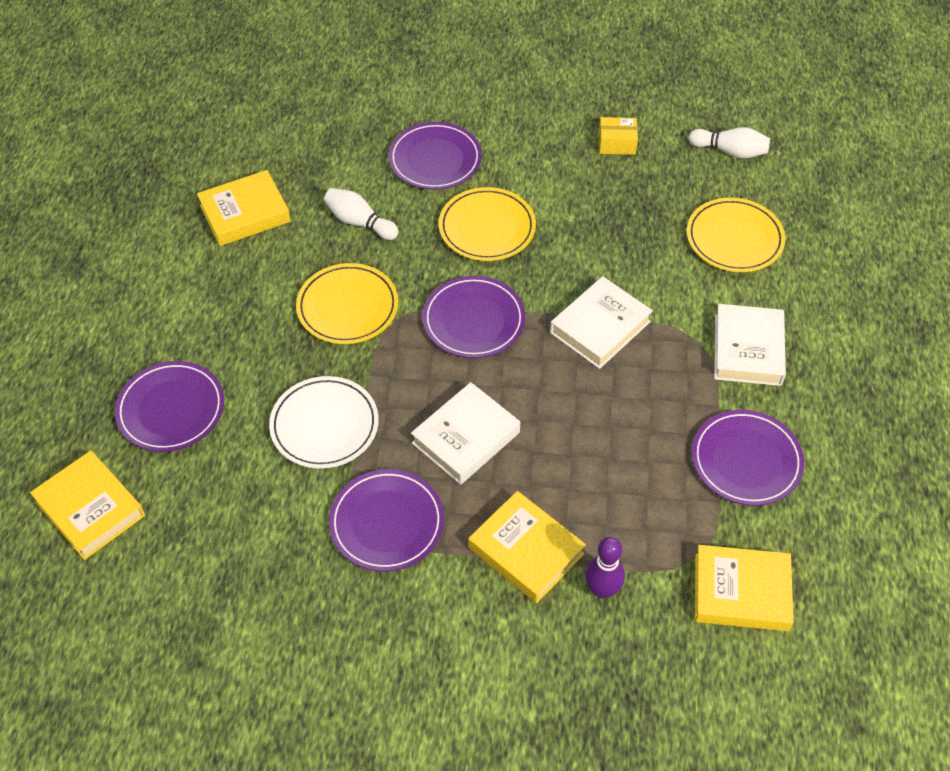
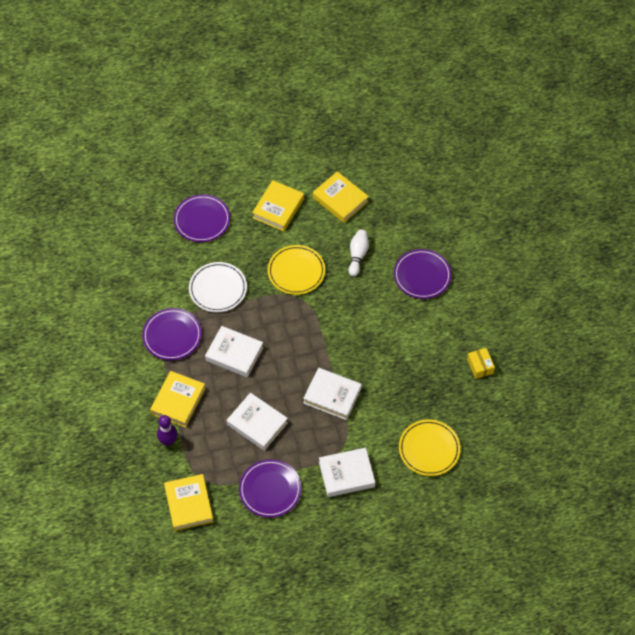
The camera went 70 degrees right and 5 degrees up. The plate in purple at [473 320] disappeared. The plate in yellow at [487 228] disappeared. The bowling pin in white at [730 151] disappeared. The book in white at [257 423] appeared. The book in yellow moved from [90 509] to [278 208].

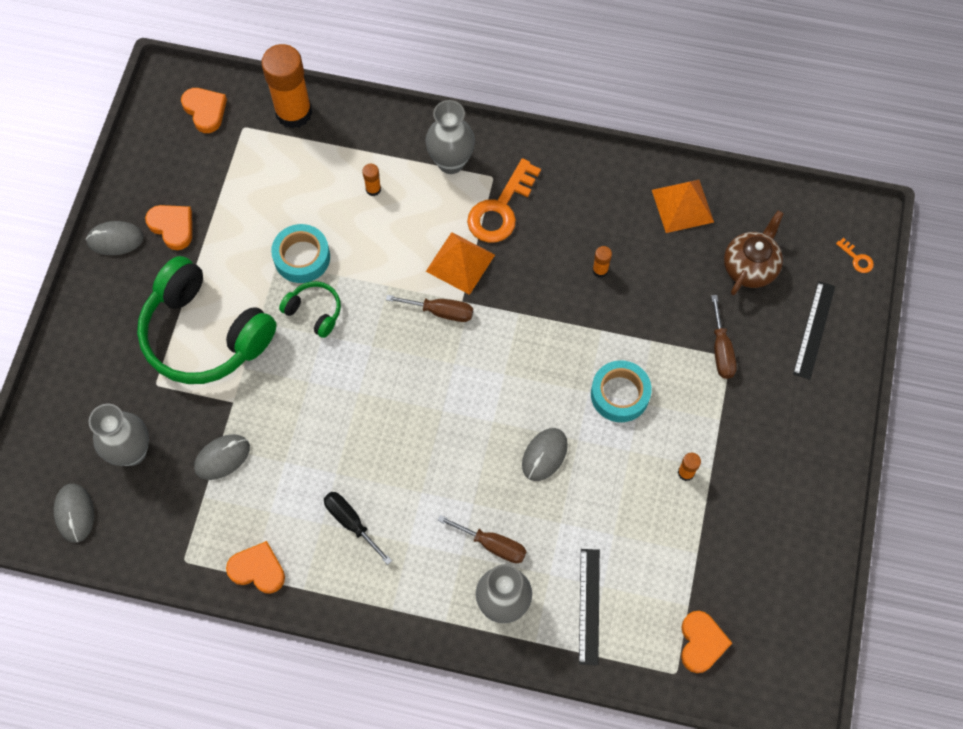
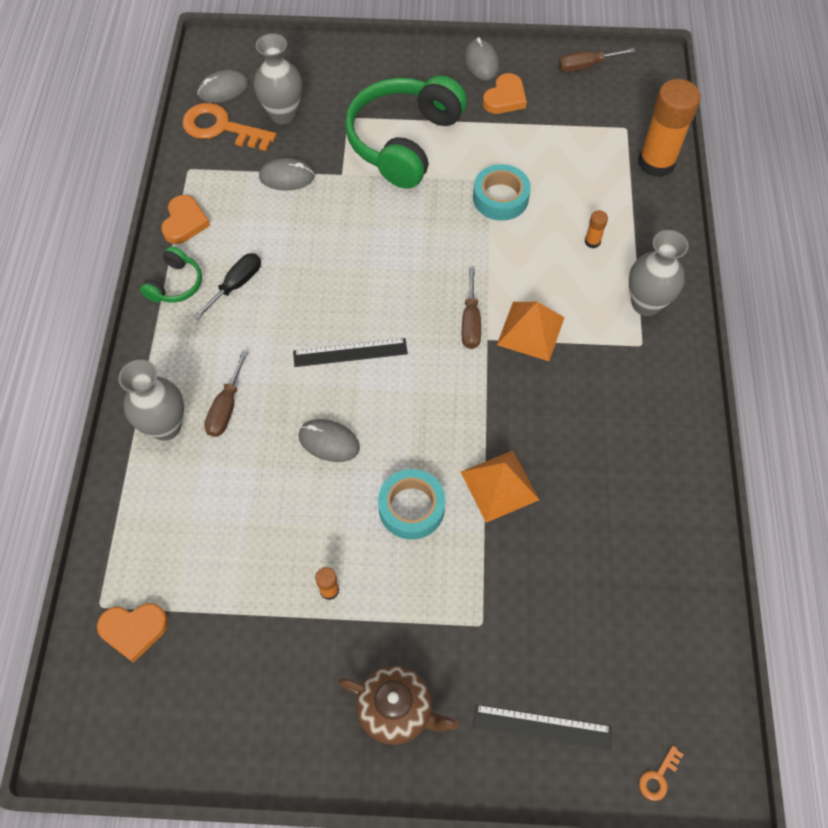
The camera went 80 degrees right and 5 degrees down. The heart in orange at [205 111] disappeared. The glue stick in orange at [600 270] disappeared. The headphones in green moved from [314 311] to [175 284]. The key in orange moved from [500 209] to [221 128]. The ruler in black moved from [589 606] to [350 352]. The pyramid in orange moved from [682 206] to [499 486]. The screwdriver in brown moved from [721 350] to [586 66]. The teapot in brown moved from [750 267] to [396 709]. The mouse in grey at [222 458] turned 45 degrees counterclockwise.

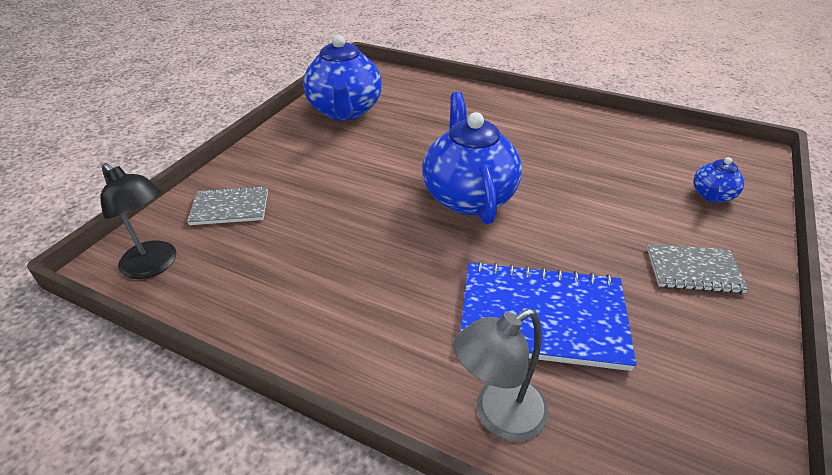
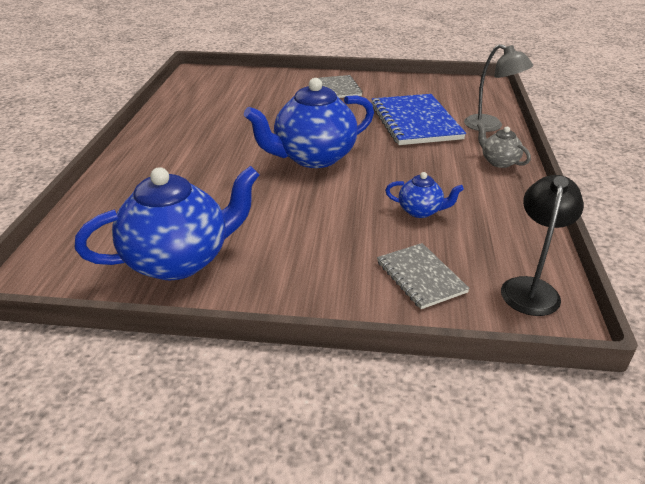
The camera went 110 degrees left and 5 degrees down. The teapot in grey at [499 162] appeared. The teapot in blue moved from [712 196] to [420 211].

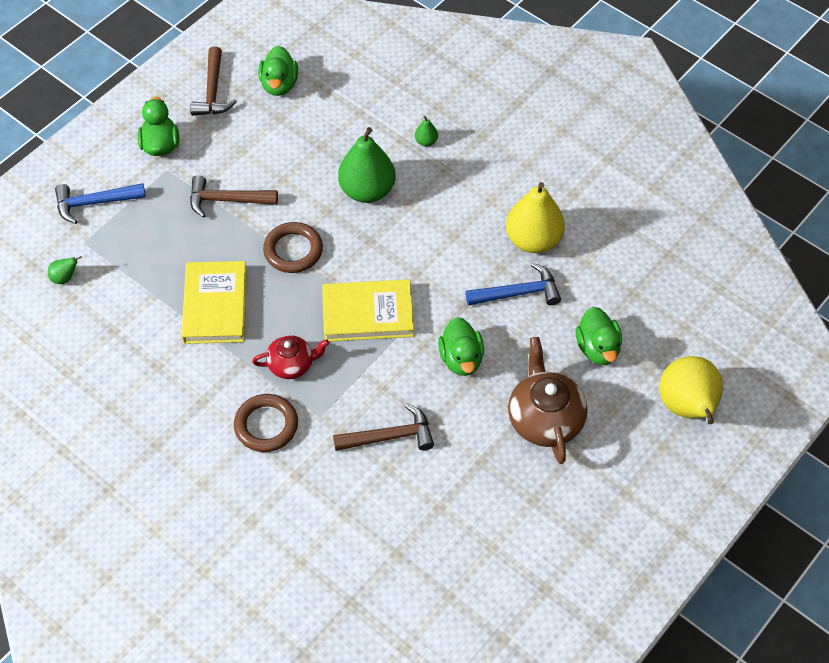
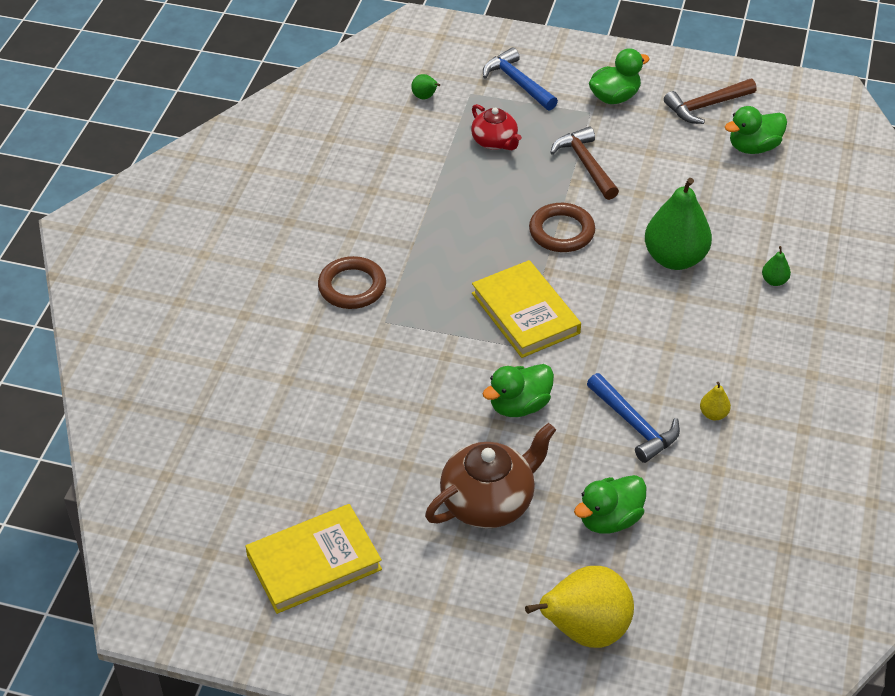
The camera went 65 degrees right and 10 degrees down. The hammer in brown at [389 436] disappeared. The book in yellow moved from [215 305] to [314 562]. The teapot in red moved from [291 364] to [495 142]. The pear in yellow at [533 240] changed to 0.42 times the size.

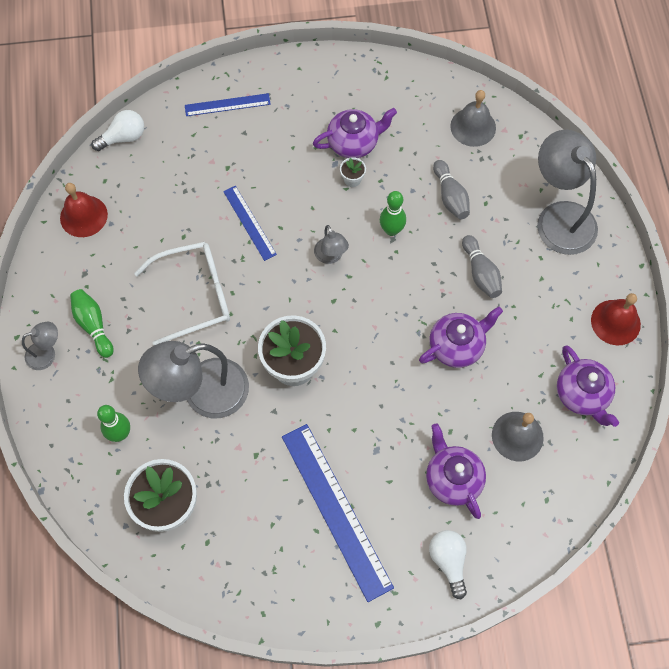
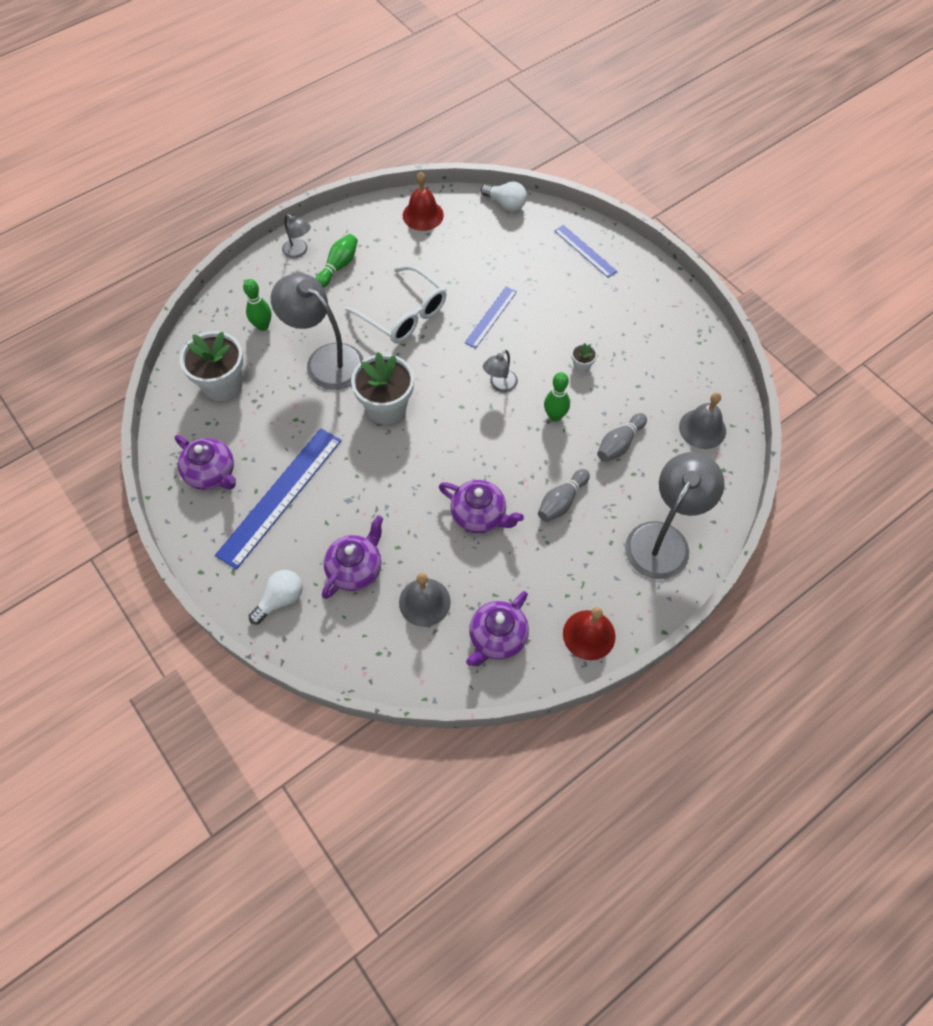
The camera went 60 degrees right and 5 degrees down. The teapot in purple moved from [353 143] to [211 473].

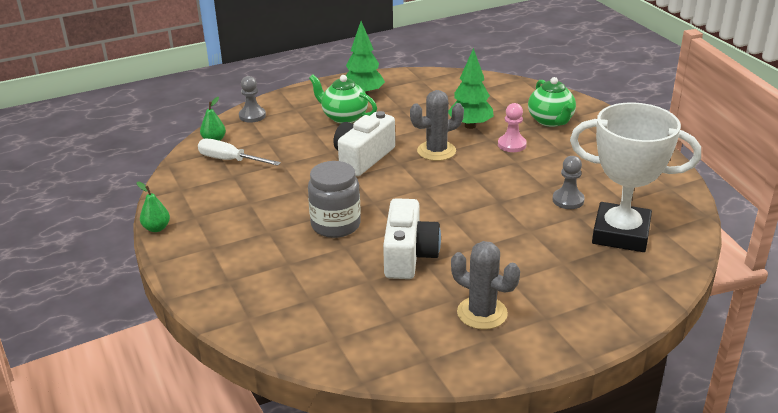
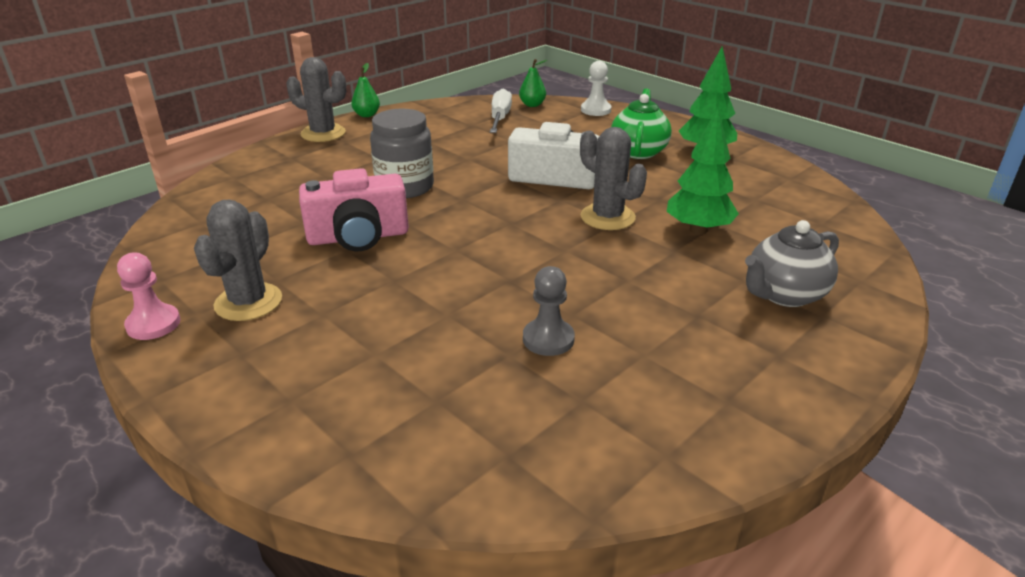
The camera went 70 degrees right and 0 degrees up. The trophy in white at [620 234] disappeared. The cactus in grey at [323 133] appeared. The pawn in pink moved from [512 145] to [153 324]. The pawn in grey at [252 116] became the pawn in white at [595 110]. The camera in white at [409 256] became the camera in pink at [358 237]. The teapot in green at [551 121] became the teapot in grey at [784 294].

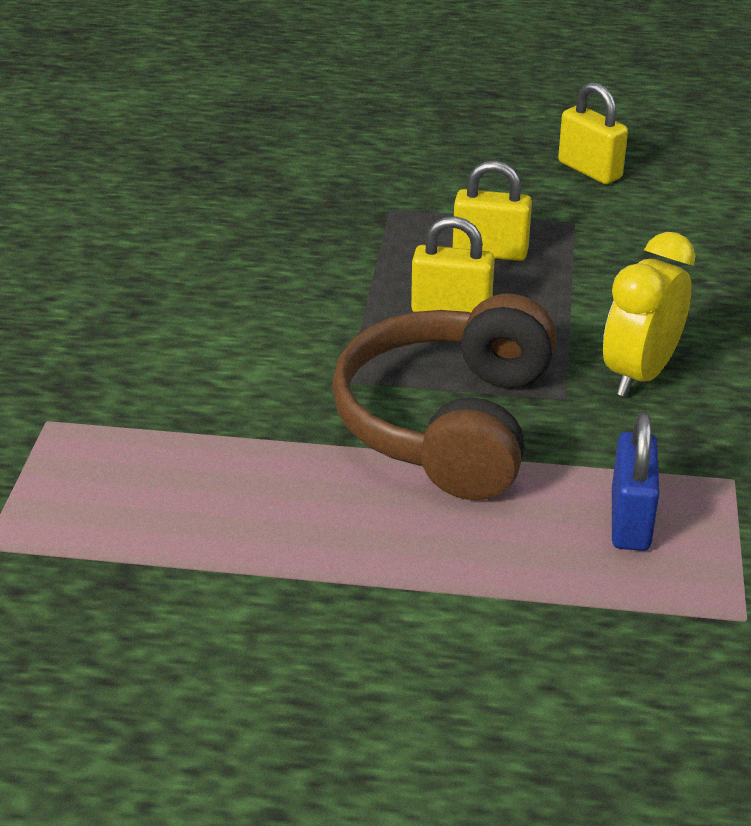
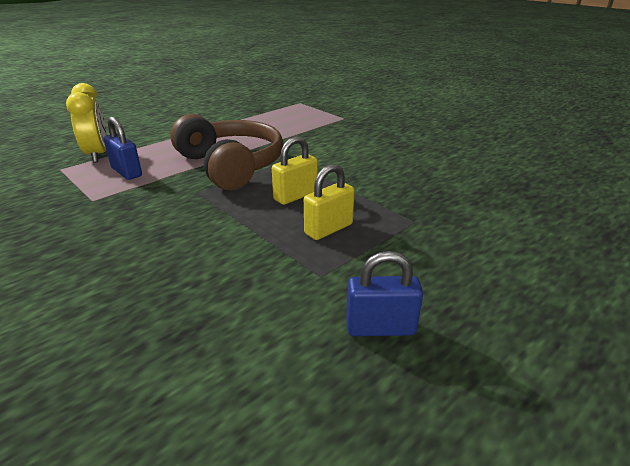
The camera went 130 degrees right and 5 degrees down. The clock in yellow moved from [639 374] to [98 155]. The padlock in yellow at [589 170] became the padlock in blue at [380 328].

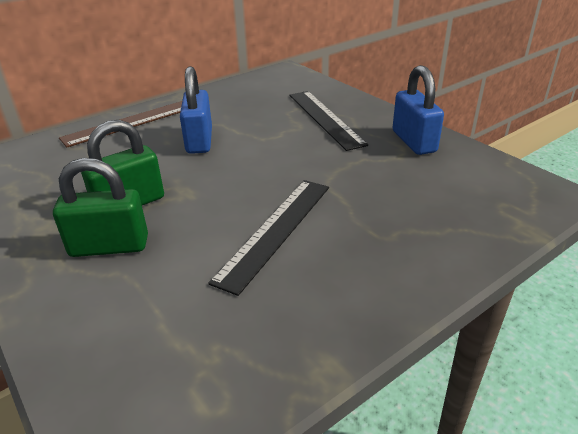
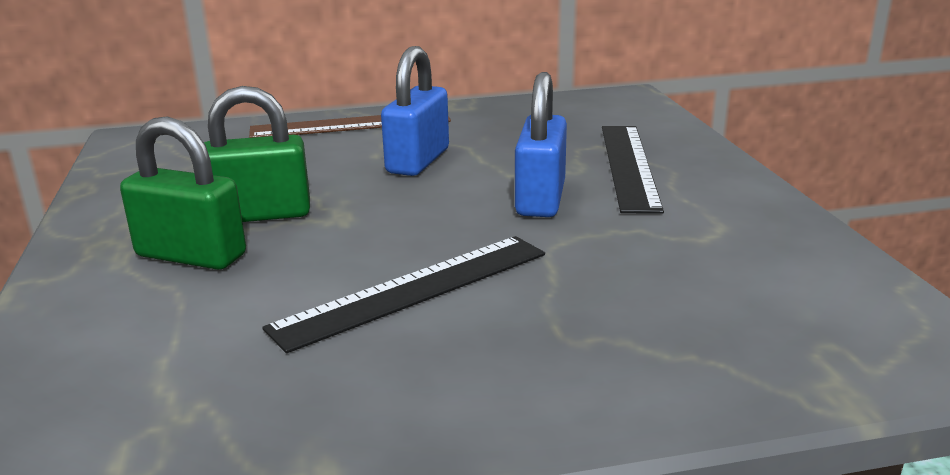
The camera went 25 degrees right and 10 degrees down. The padlock in blue moved from [414 141] to [540 199].

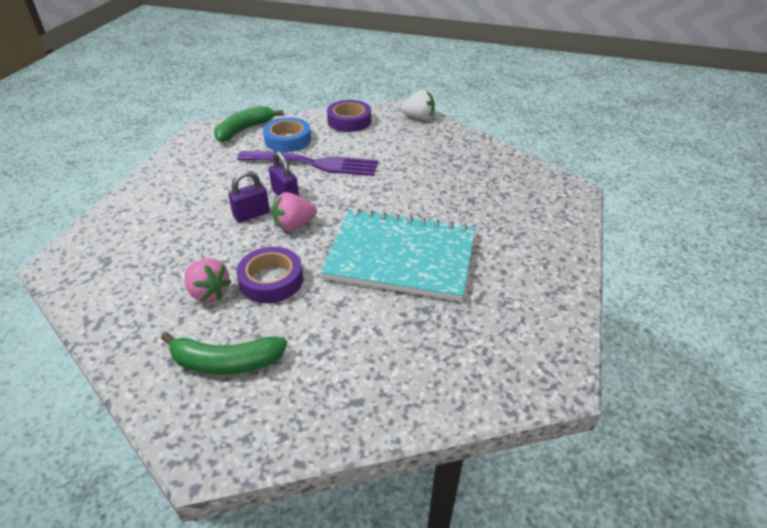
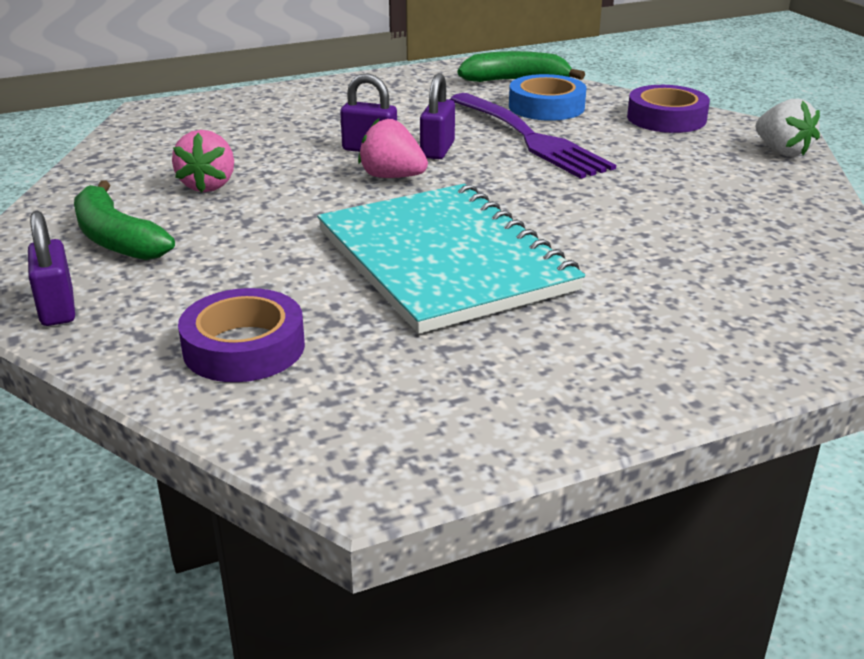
The camera went 50 degrees right and 10 degrees down. The padlock in purple at [57 308] appeared. The tape in purple moved from [271 280] to [244 347].

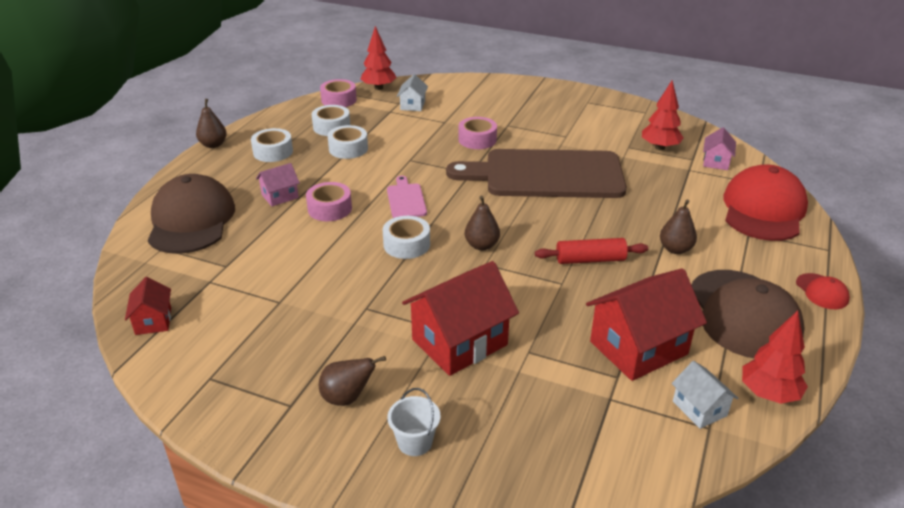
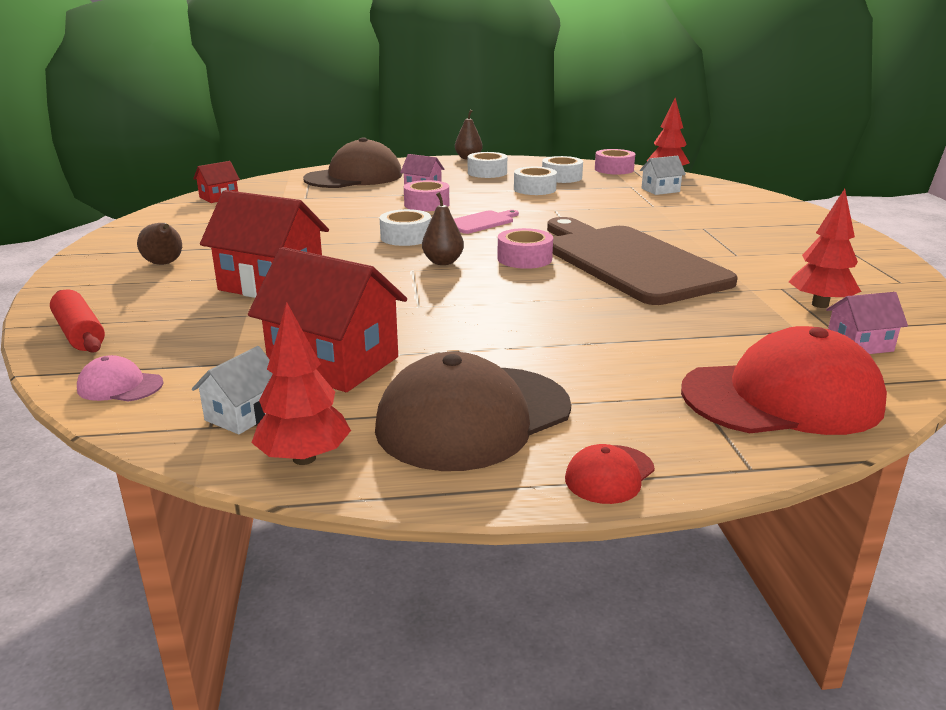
The camera went 60 degrees right and 10 degrees down. The bucket in white at [415 442] disappeared. The pear in brown at [675 249] disappeared. The cap in pink at [120 386] appeared. The tape in pink moved from [477 139] to [524 258]. The rolling pin in red moved from [590 260] to [79 334].

